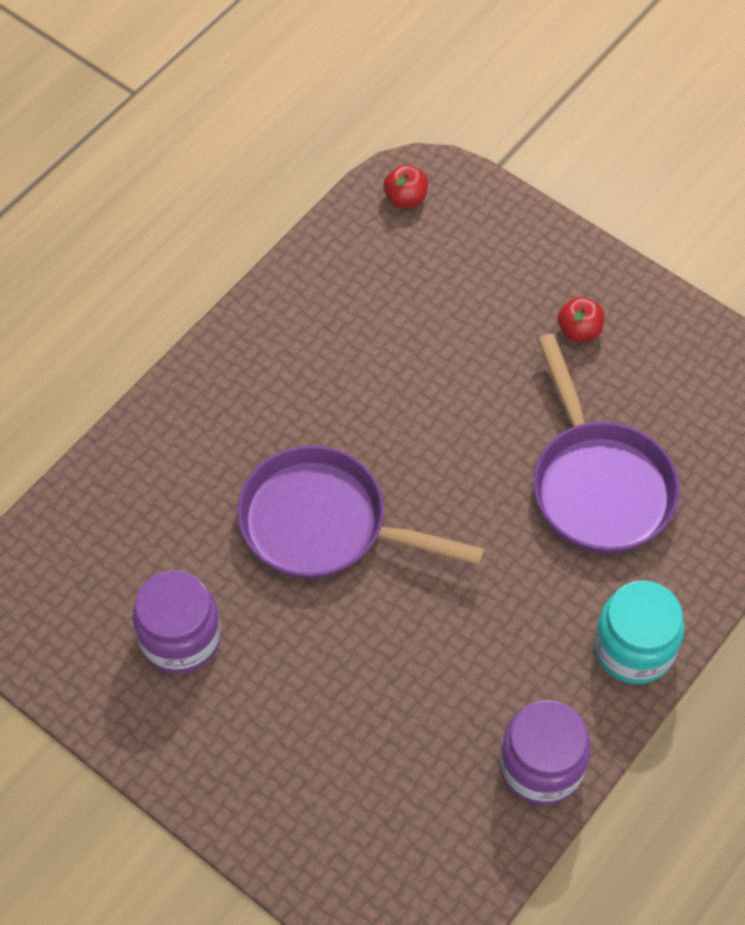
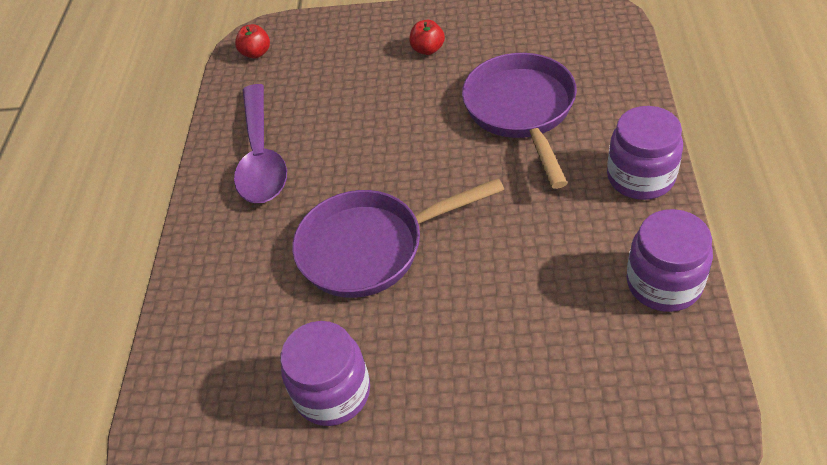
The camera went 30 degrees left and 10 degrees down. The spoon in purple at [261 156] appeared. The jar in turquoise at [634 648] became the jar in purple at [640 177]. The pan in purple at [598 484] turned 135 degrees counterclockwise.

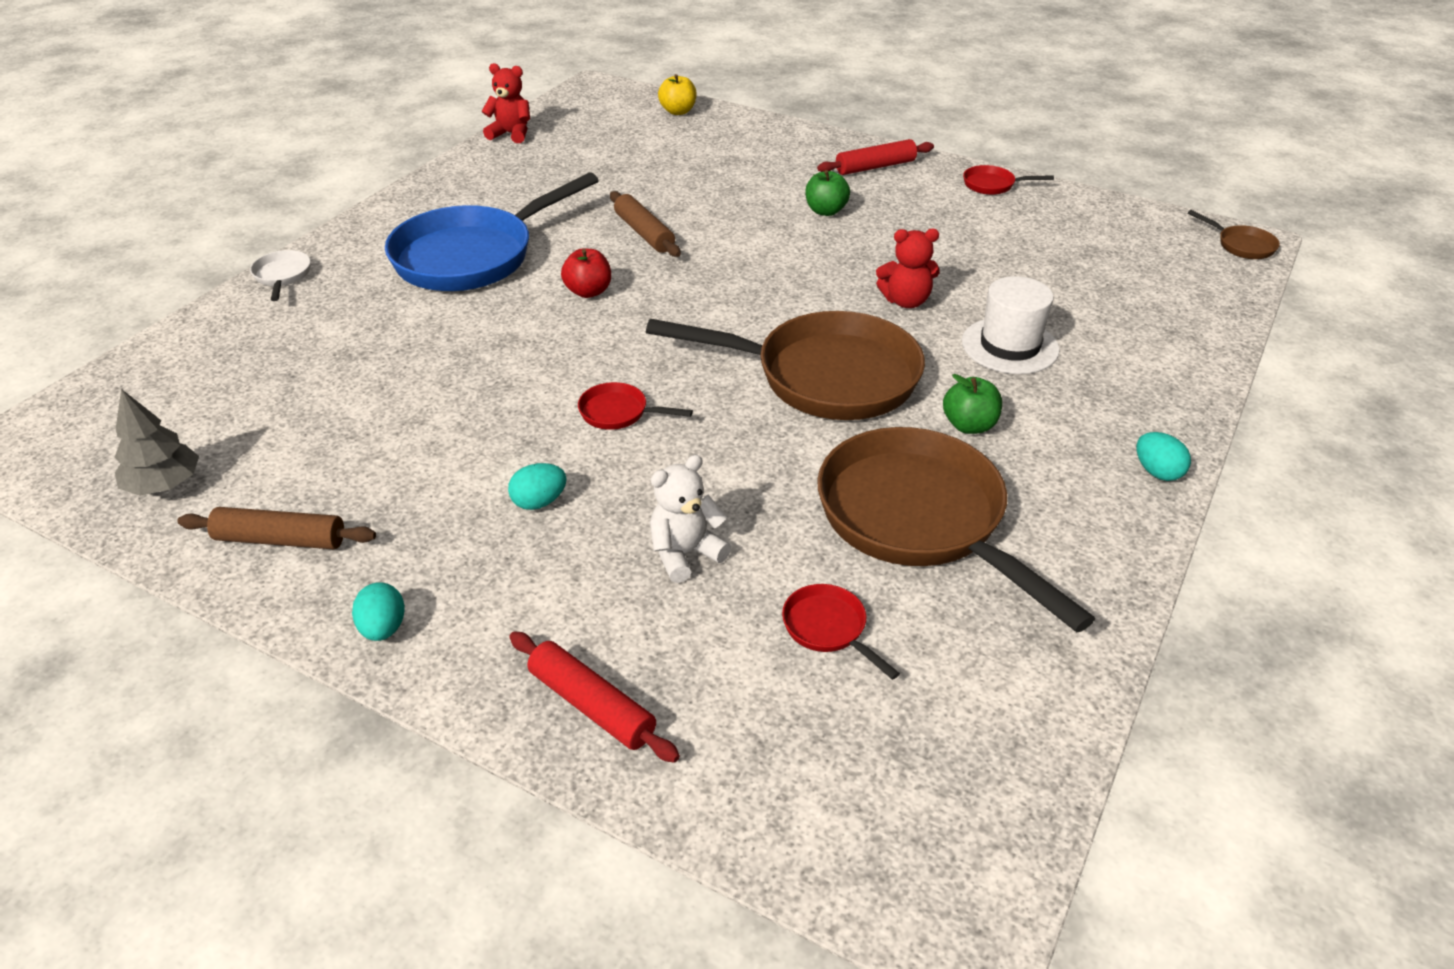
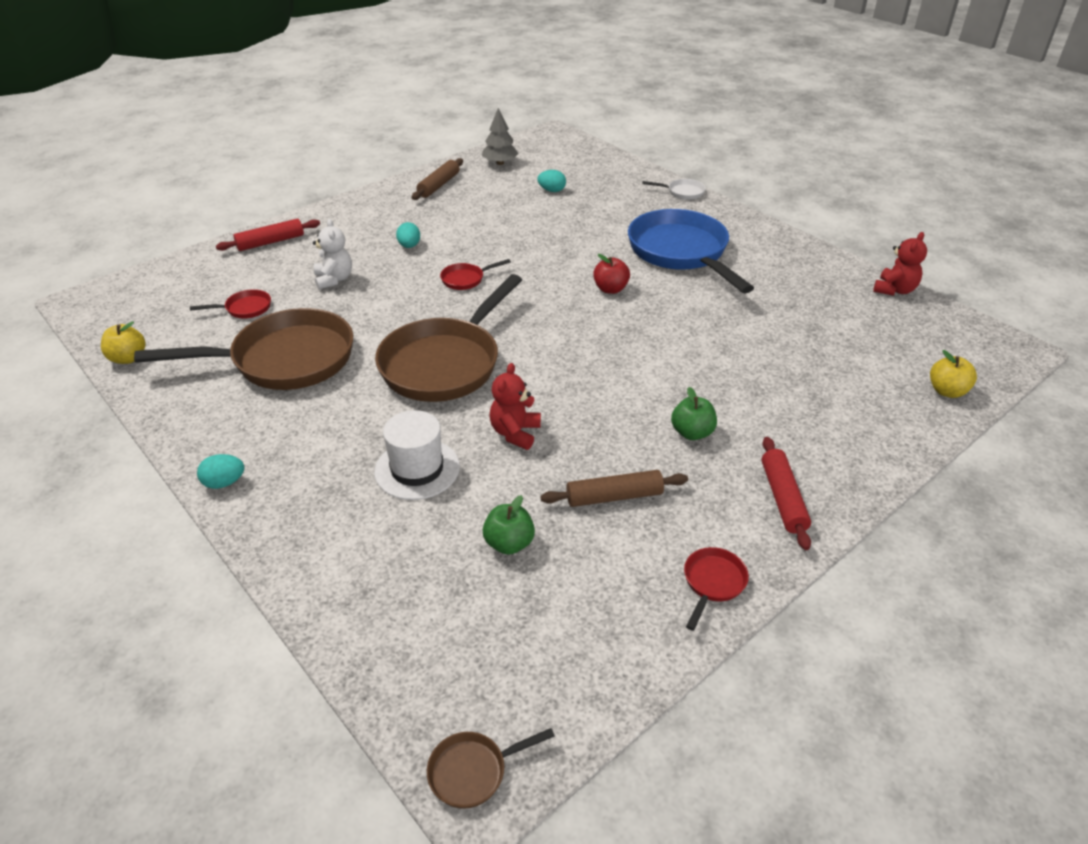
The camera went 110 degrees right and 0 degrees up. The apple in yellow at [128 358] appeared. The egg in turquoise moved from [383 628] to [552 191]. The rolling pin in brown moved from [644 233] to [614 496]. The apple in green moved from [969 425] to [509 543]. The pan in red at [619 413] turned 150 degrees counterclockwise.

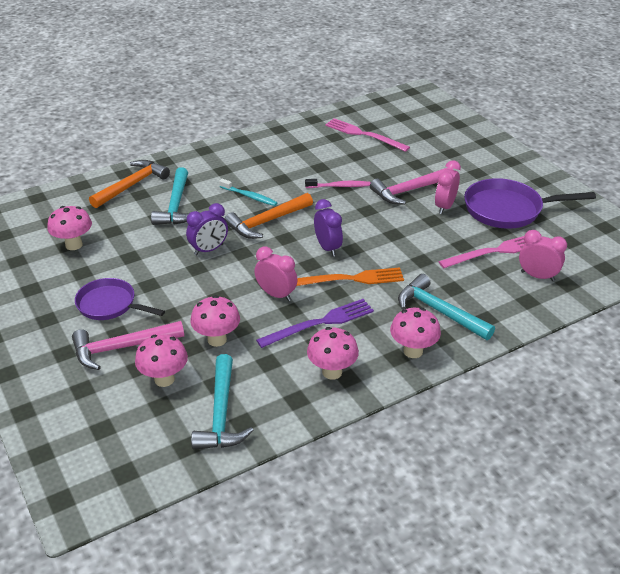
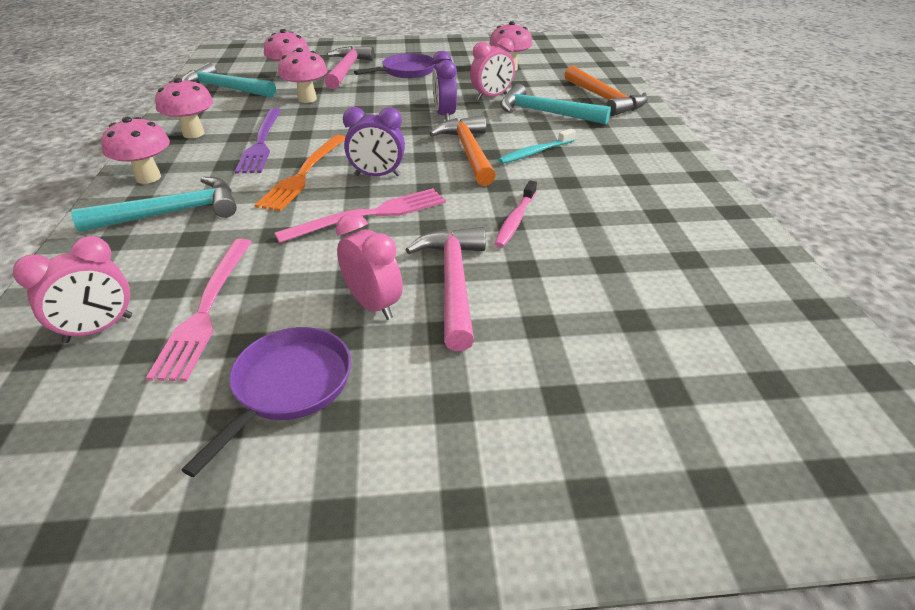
The camera went 115 degrees right and 0 degrees up. The clock in pink moved from [276 294] to [491 97]. The fork in pink moved from [364 135] to [370 215]. The pan in purple at [508 209] changed to 0.66 times the size.

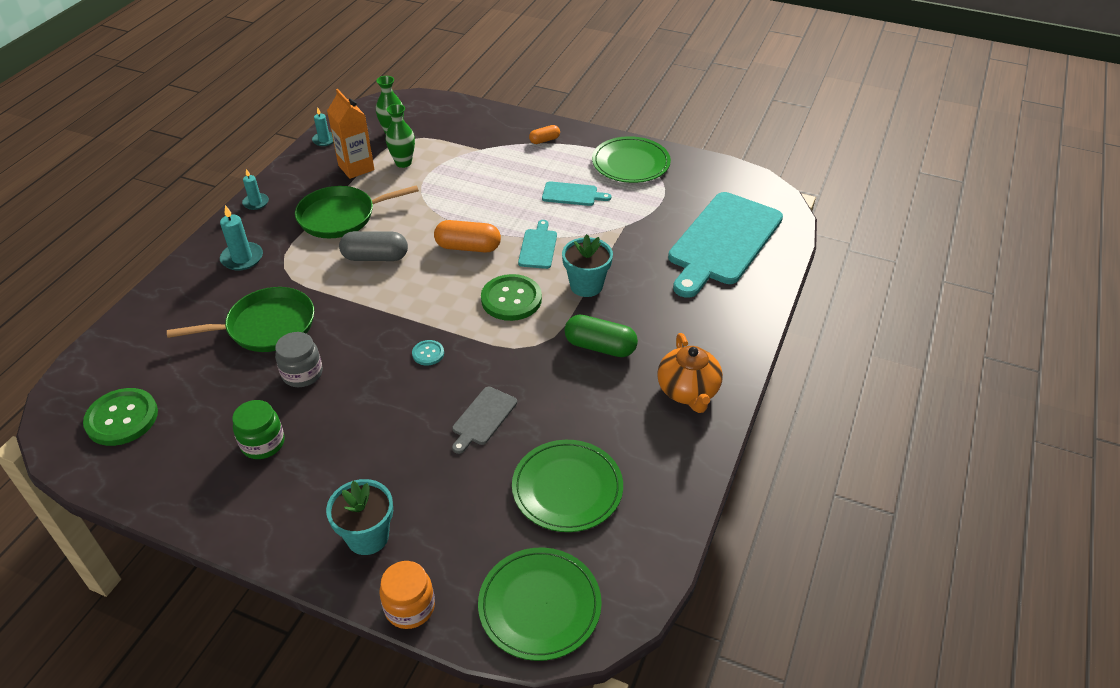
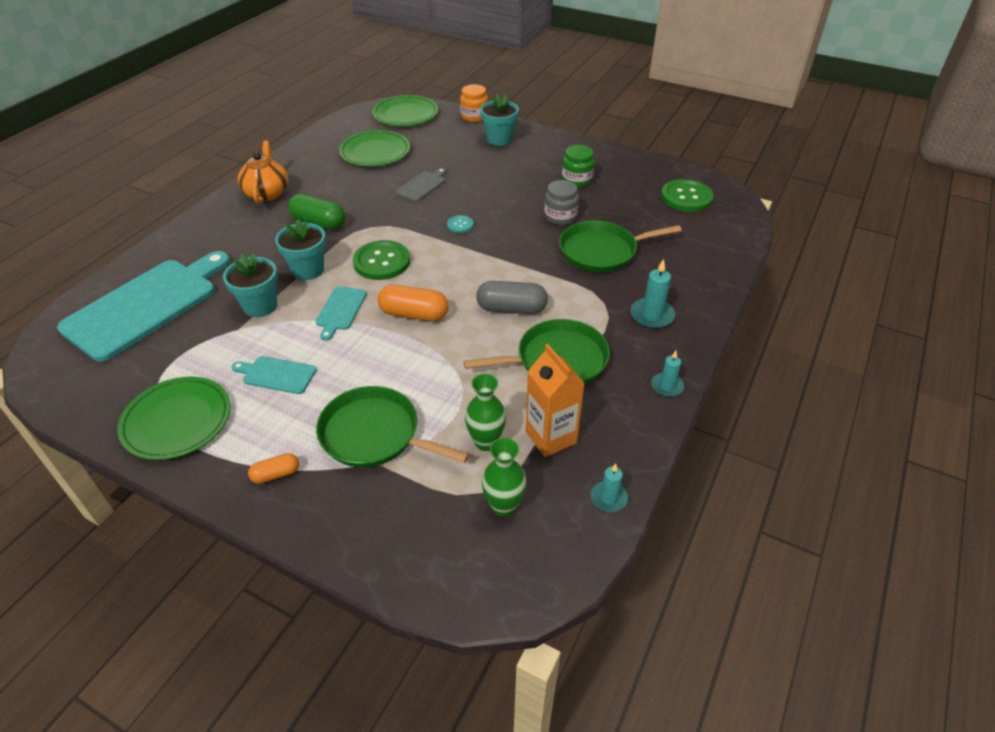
The camera went 175 degrees left and 0 degrees up. The flower pot in turquoise at [260 306] appeared. The pan in green at [374 434] appeared.

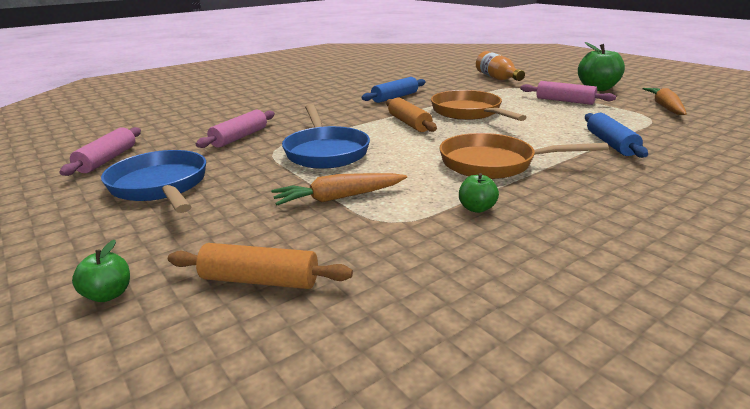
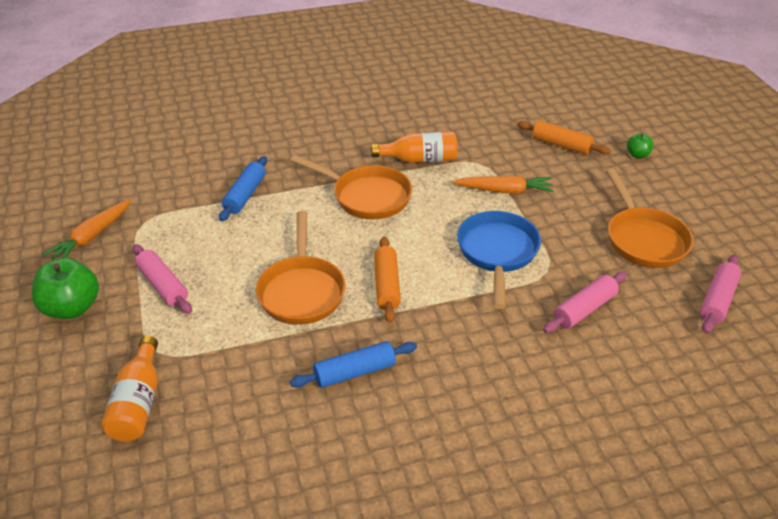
The camera went 160 degrees left and 15 degrees up. The apple in green at [476 208] was replaced by the bottle in orange at [419 159]. The pan in blue at [160 186] became the pan in orange at [643 239].

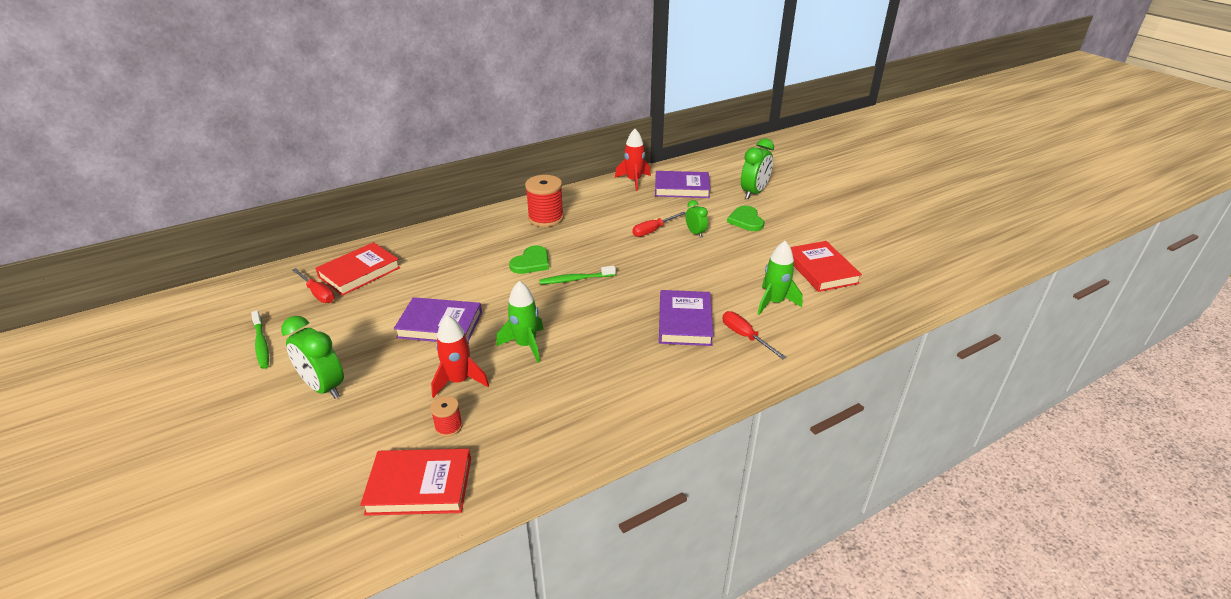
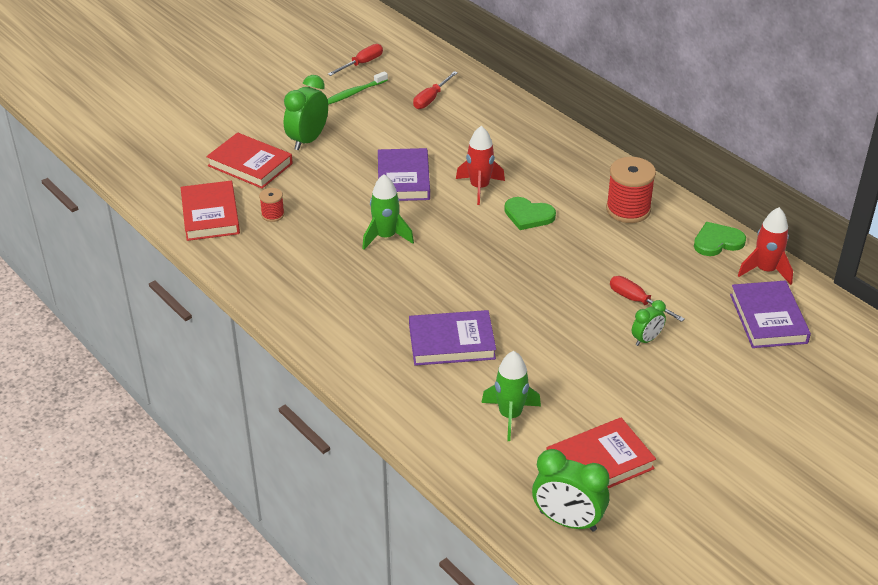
The camera went 80 degrees right and 5 degrees up. The toothbrush in green at [575 279] disappeared. The book in red moved from [359 272] to [250 164]. The rocket in red moved from [459 381] to [479 187]. The screwdriver in red moved from [745 336] to [362 64]. The heart in green moved from [746 220] to [717 241]. The clock in green moved from [754 193] to [567 521].

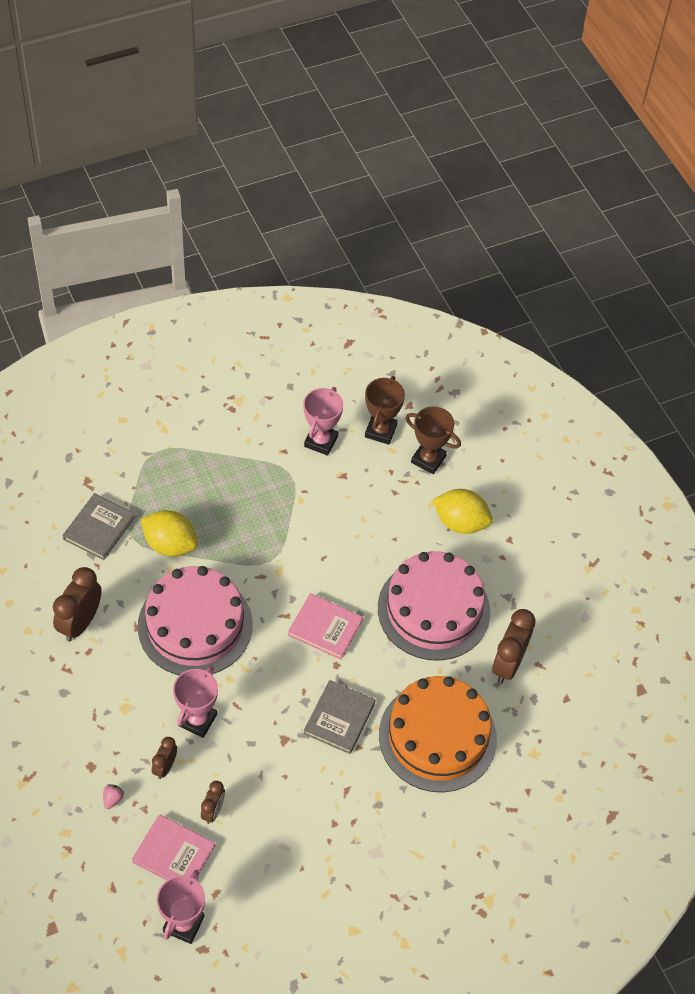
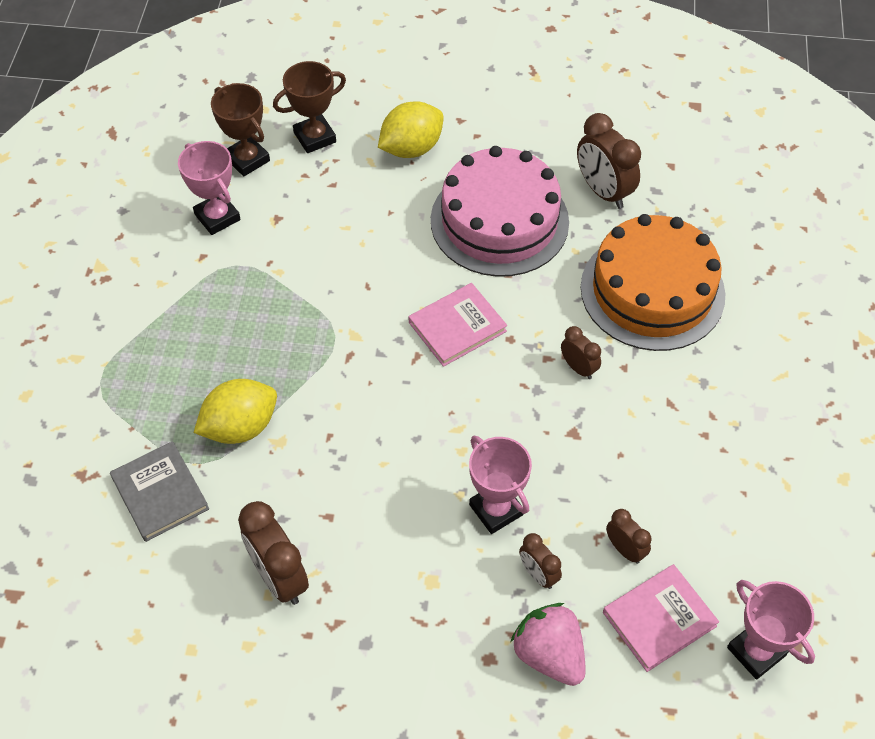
The camera went 55 degrees left and 0 degrees up. The cake in pink at [195 625] disappeared. The book in grey at [339 718] was replaced by the clock in brown at [578 368]. The strawberry in pink at [113 799] changed to 2.35 times the size.

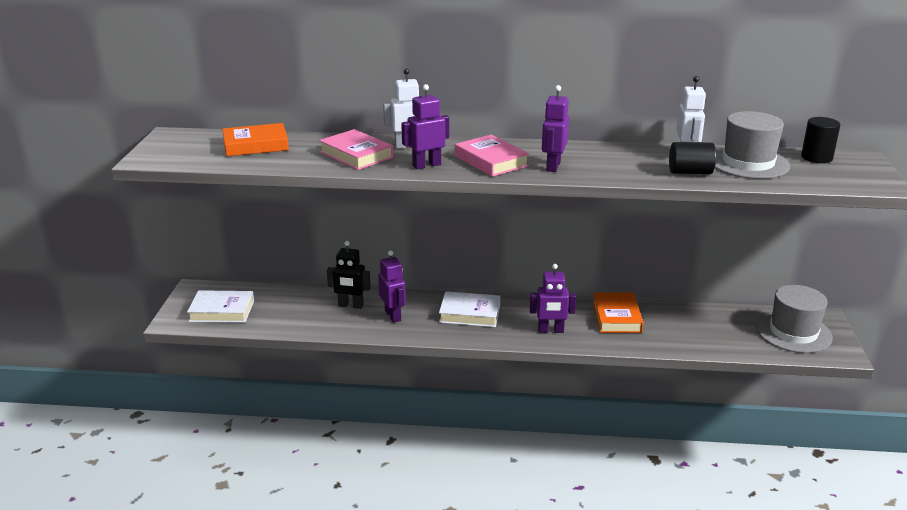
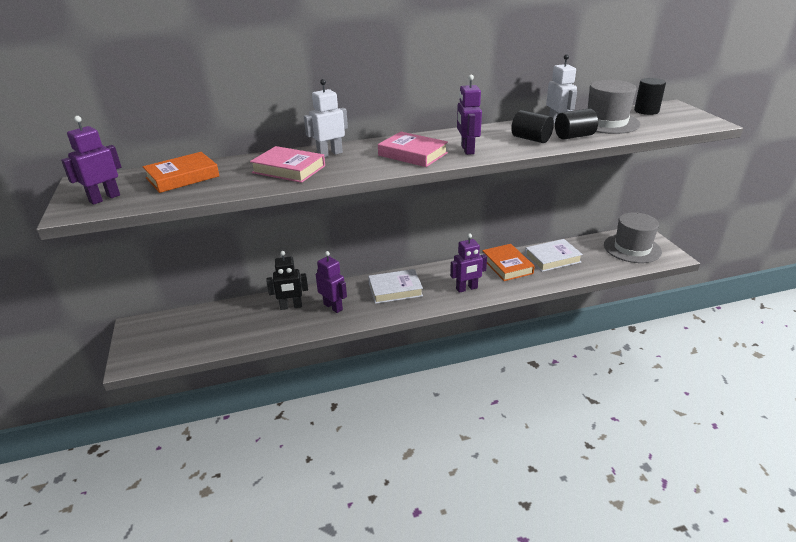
The camera went 20 degrees left and 5 degrees up. The cylinder in black at [531 139] appeared. The book in white moved from [222 311] to [552 258]. The robot in purple moved from [426 165] to [104 198].

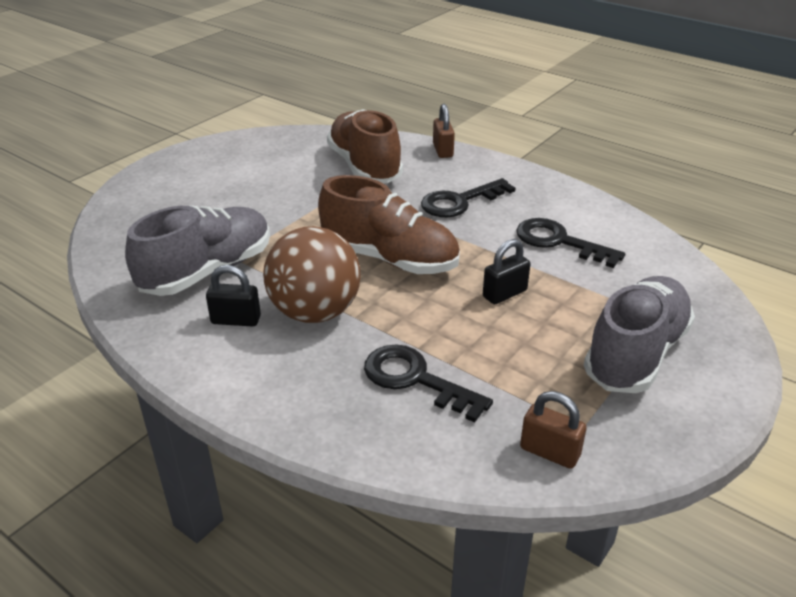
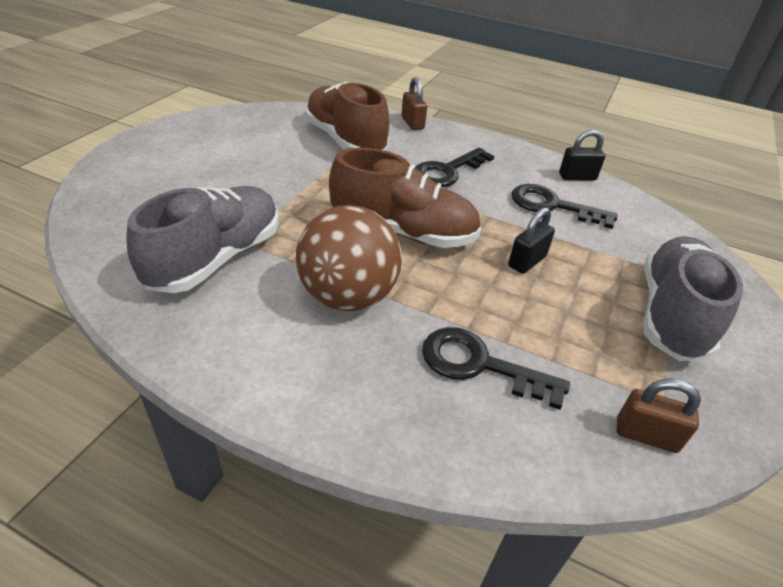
The camera went 15 degrees left and 5 degrees up. The padlock in black moved from [236 320] to [577 177].

